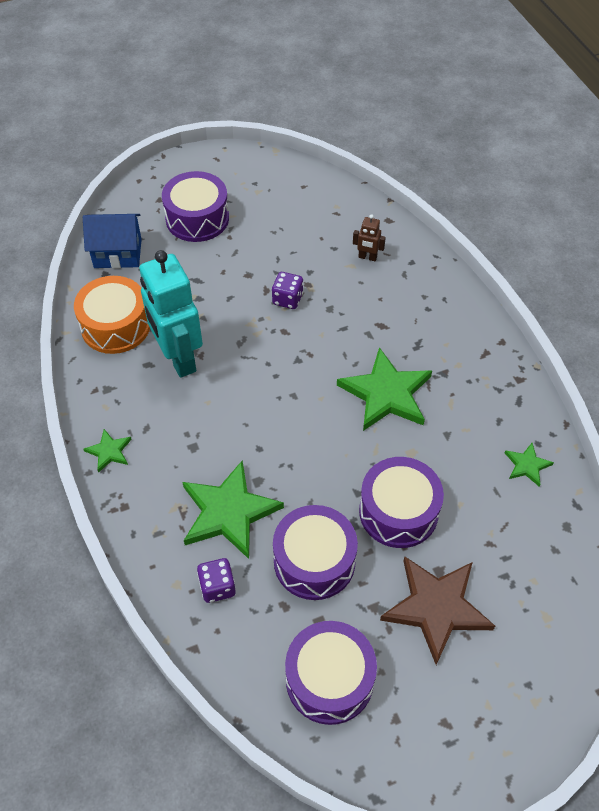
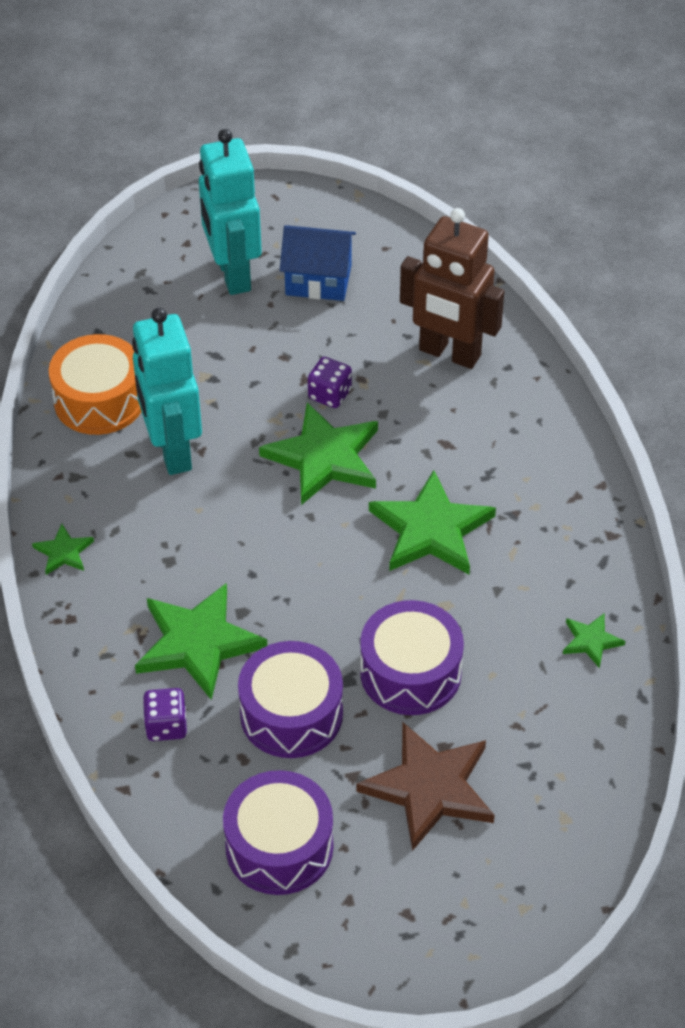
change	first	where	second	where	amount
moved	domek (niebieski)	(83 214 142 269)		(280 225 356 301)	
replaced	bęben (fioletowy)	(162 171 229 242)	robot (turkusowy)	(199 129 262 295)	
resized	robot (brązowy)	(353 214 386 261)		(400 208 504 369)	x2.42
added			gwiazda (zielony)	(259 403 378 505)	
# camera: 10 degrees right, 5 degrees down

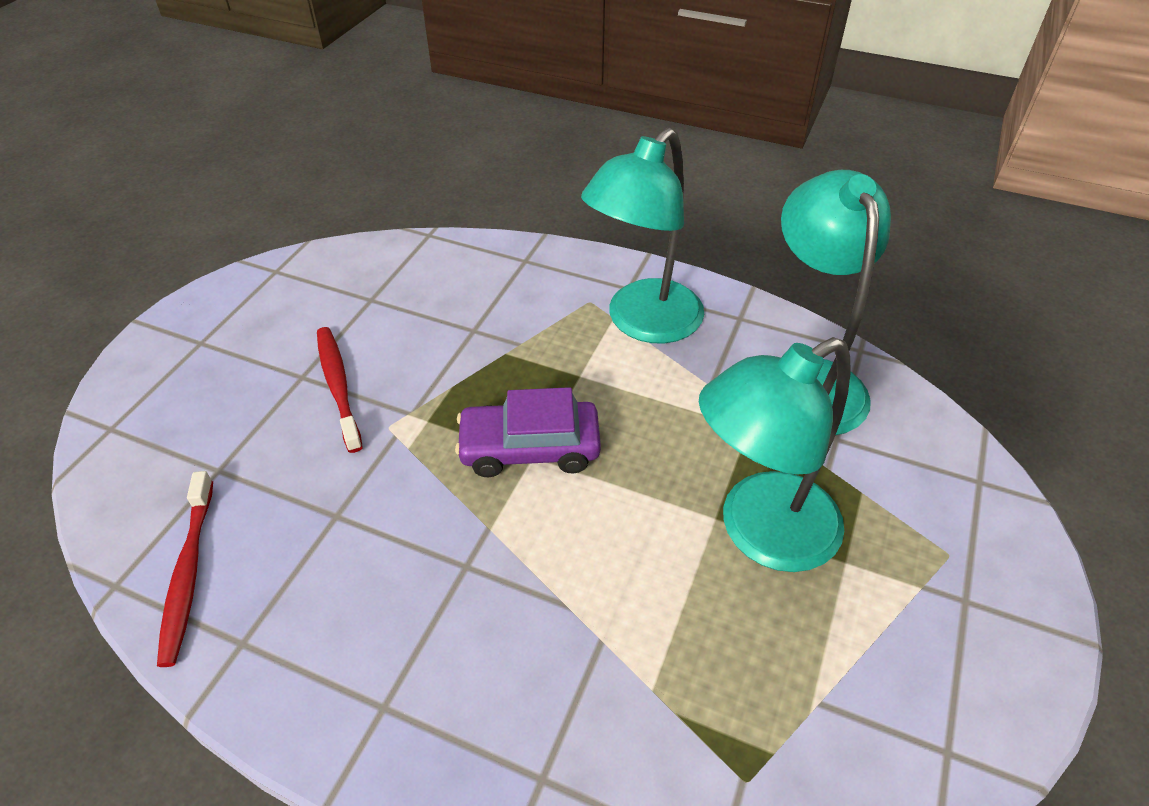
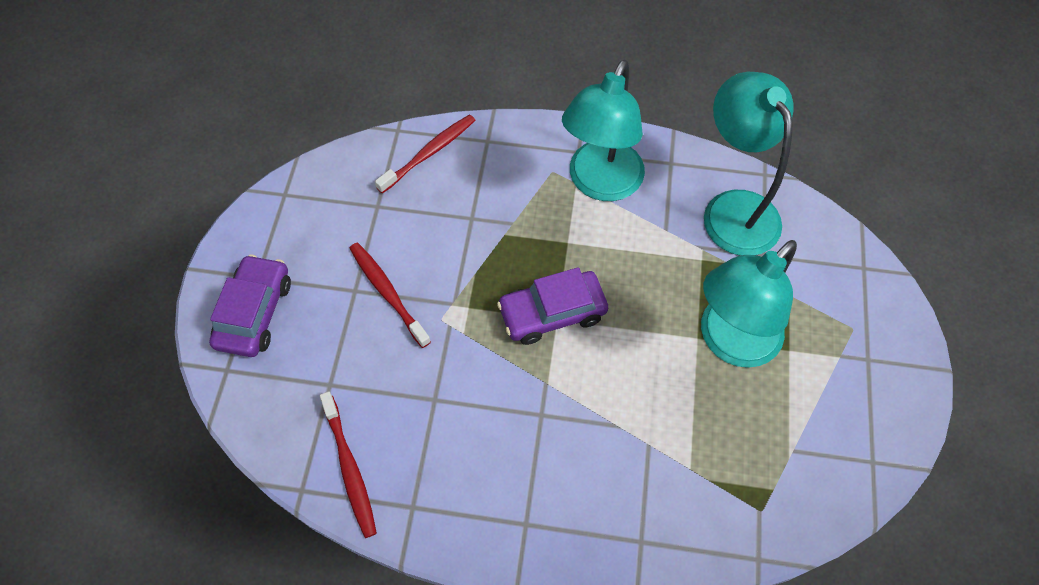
change	first	where	second	where	amount
added			samochód (fioletowy)	(209 254 291 357)	
added			szczoteczka do zębów (czerwony)	(375 114 475 194)	
# camera: 15 degrees left, 15 degrees up

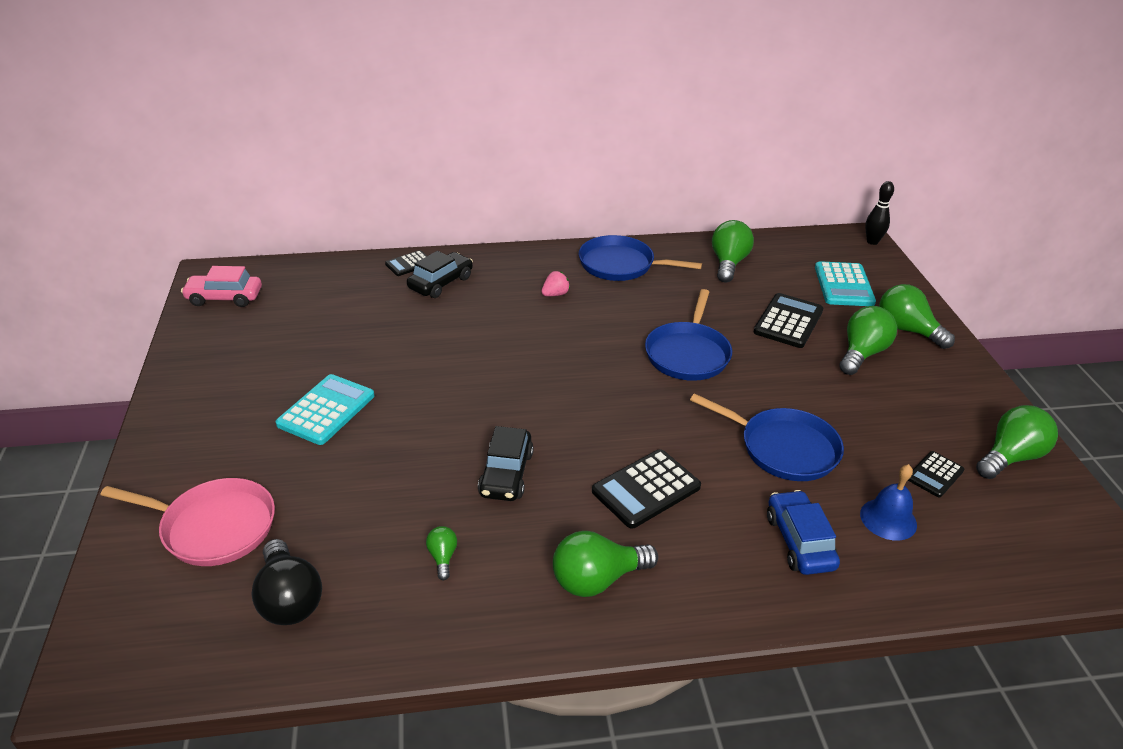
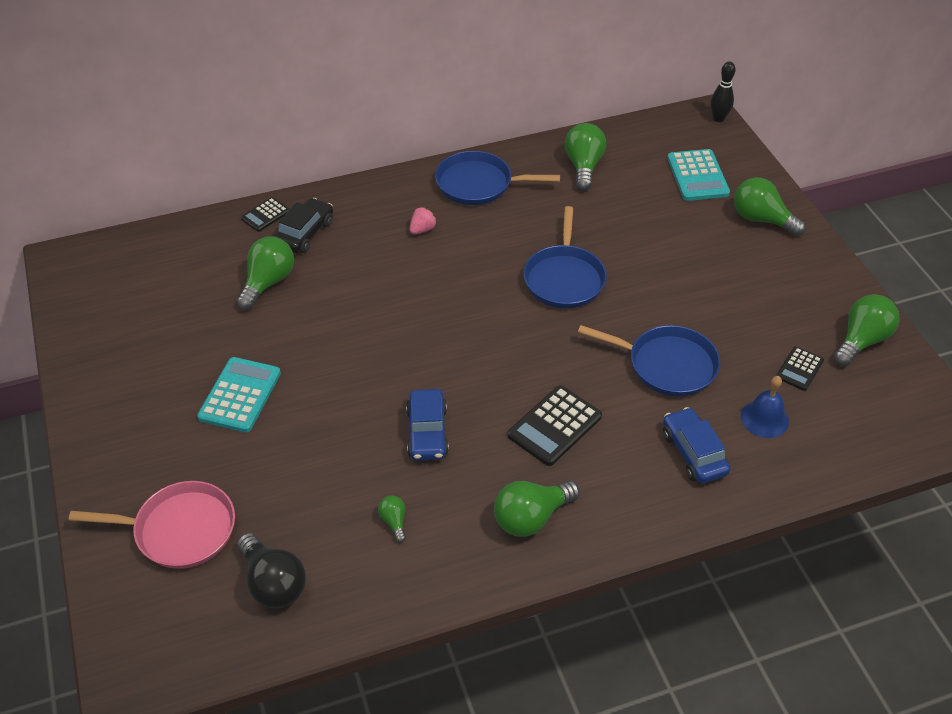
change	first	where	second	where	amount
removed	samochód (różowy)	(181 266 262 307)			
recoloured	samochód (czarny)	(478 426 534 501)	samochód (niebieski)	(406 389 449 461)	
removed	kalkulator (czarny)	(754 293 823 348)			
moved	żarówka (zielony)	(839 306 897 375)		(237 236 294 310)	
# camera: 10 degrees left, 10 degrees up

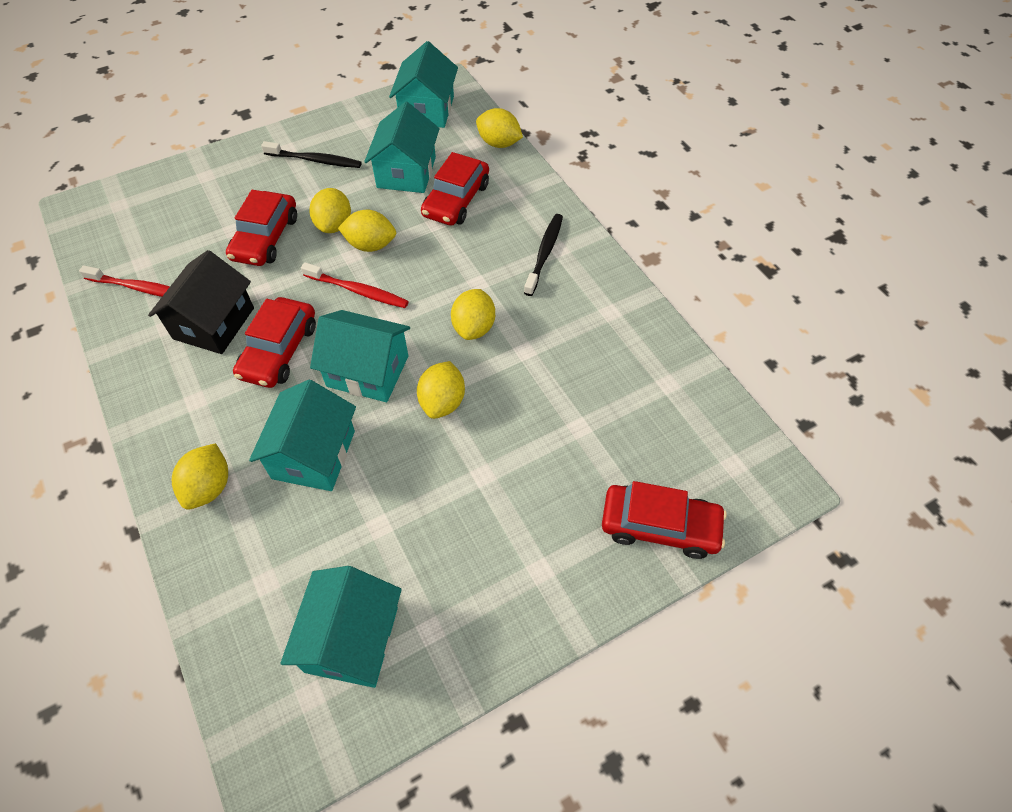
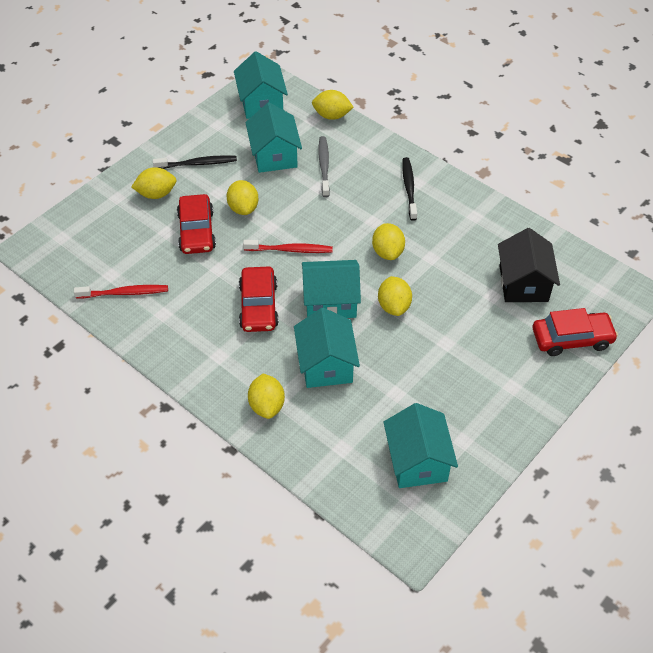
change	first	where	second	where	amount
moved	domek (czarny)	(148 250 254 354)		(498 228 560 302)	
moved	cytryna (żółty)	(338 210 396 252)		(131 167 176 199)	
replaced	samochód (czerwony)	(421 152 489 226)	szczoteczka do zębów (szary)	(319 136 330 197)	
# camera: 20 degrees left, 5 degrees down

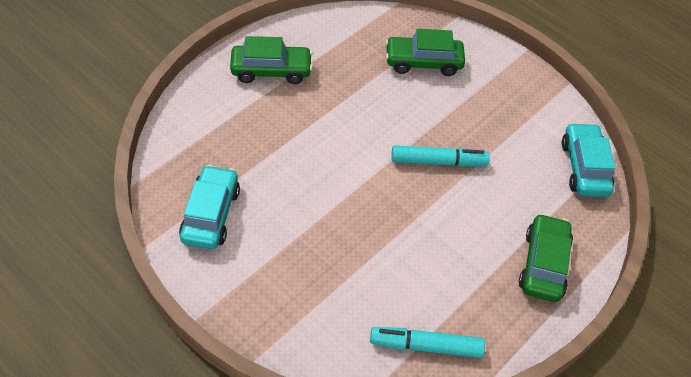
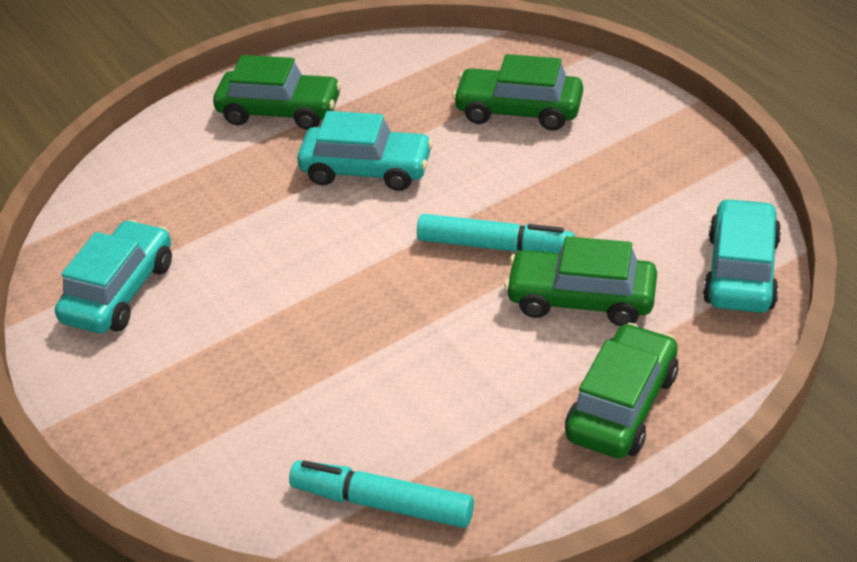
change	first	where	second	where	amount
added			samochód (turkusowy)	(297 111 433 191)	
added			samochód (zielony)	(504 236 657 326)	
# camera: 20 degrees right, 10 degrees down

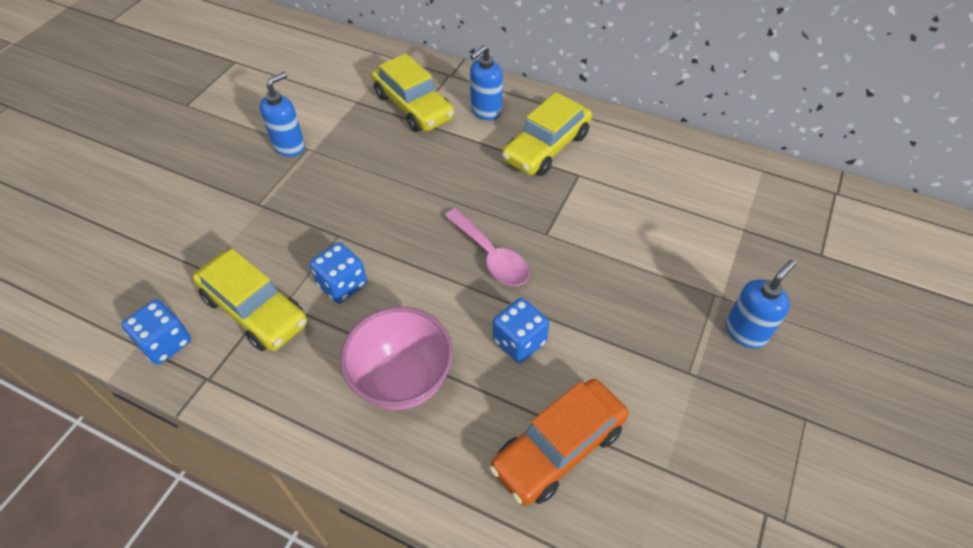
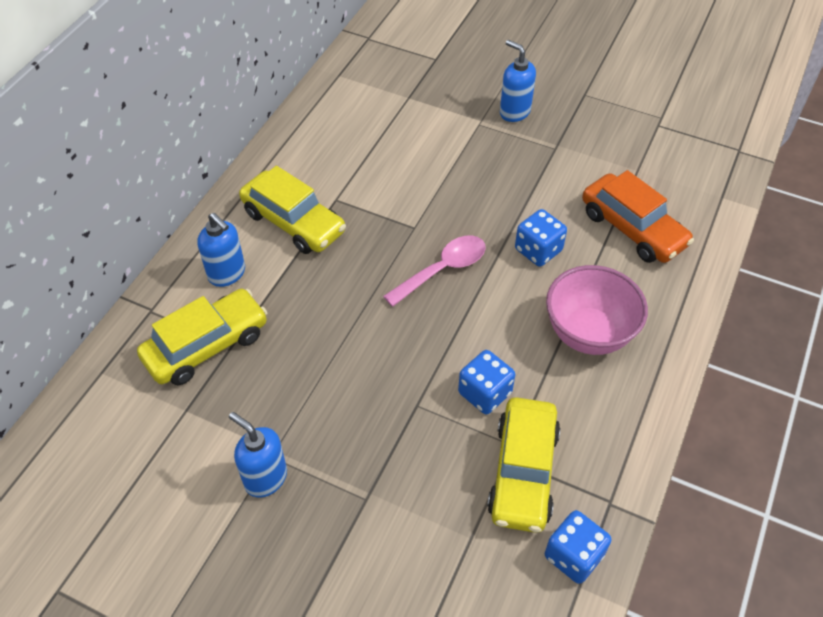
change	first	where	second	where	amount
turned	samochód (żółty)	(193 249 307 351)		(487 397 560 533)	150 degrees clockwise
# camera: 90 degrees left, 0 degrees up

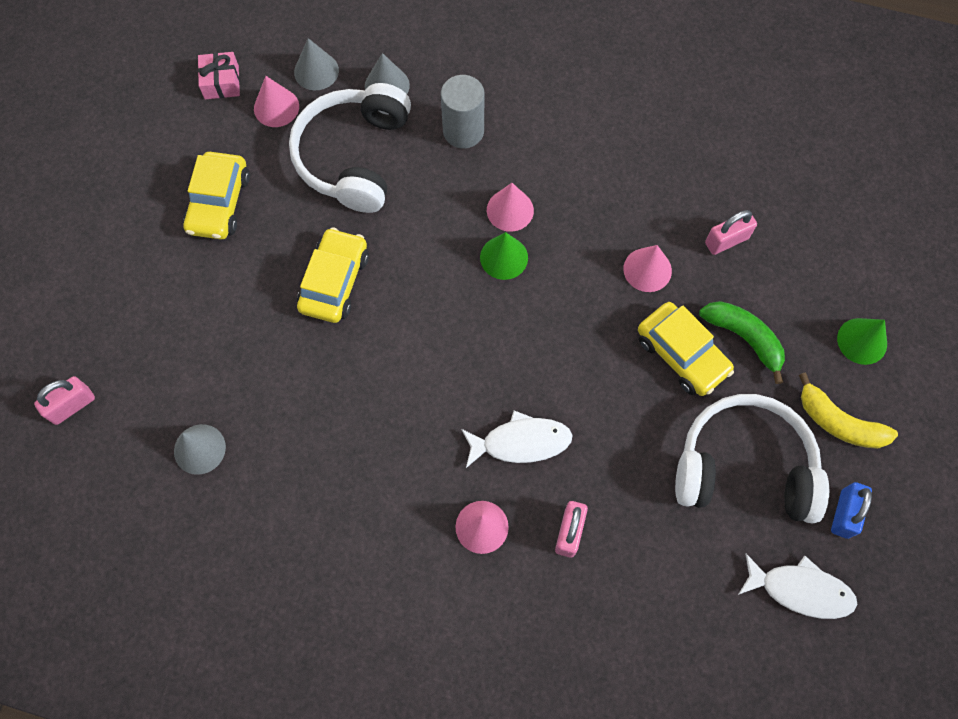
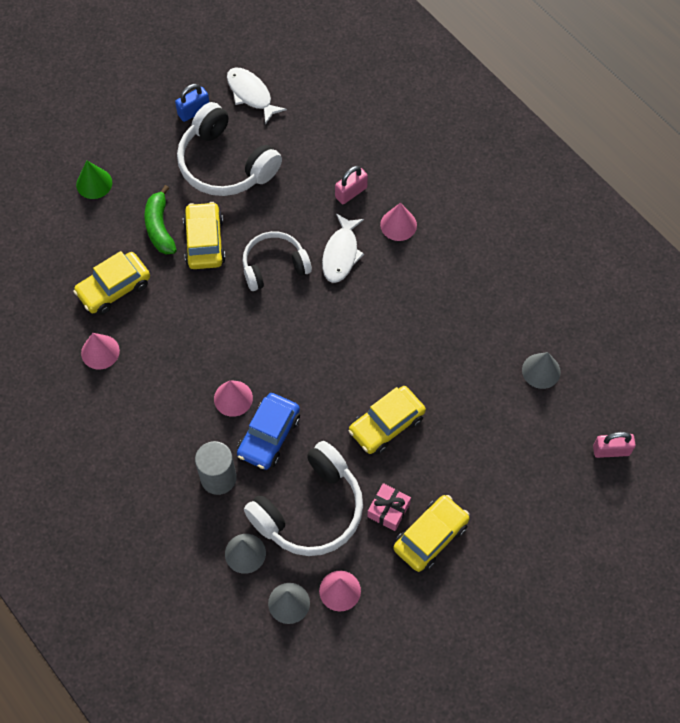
change	first	where	second	where	amount
moved	prezent (różowy)	(198 52 240 99)		(367 483 411 531)	
turned	ryba (biały)	(461 411 573 468)		(322 213 364 283)	105 degrees counterclockwise
removed	stożek (zielony)	(480 232 528 280)			
moved	stożek (różowy)	(623 245 672 292)		(81 333 120 370)	
replaced	kłódka (różowy)	(705 210 757 255)	samochód (żółty)	(73 251 150 315)	
removed	banan (żółty)	(799 372 898 449)			
added			samochód (niebieski)	(237 393 300 470)	
added			słuchawki (biały)	(242 231 312 291)	
# camera: 145 degrees left, 5 degrees down

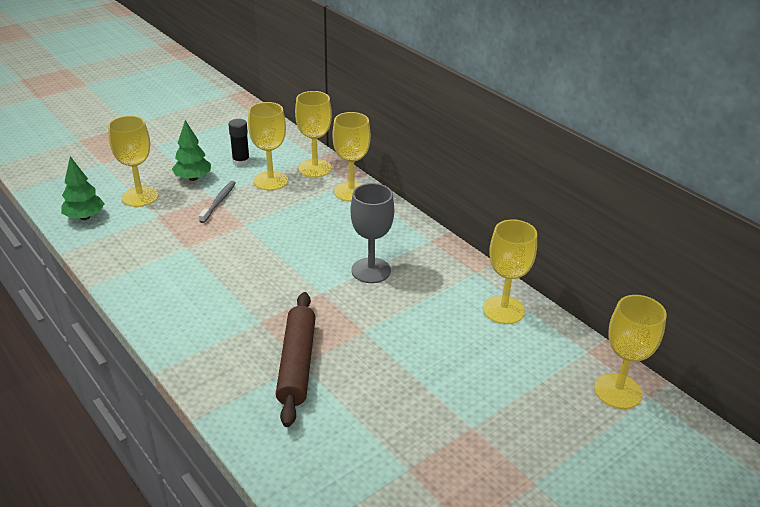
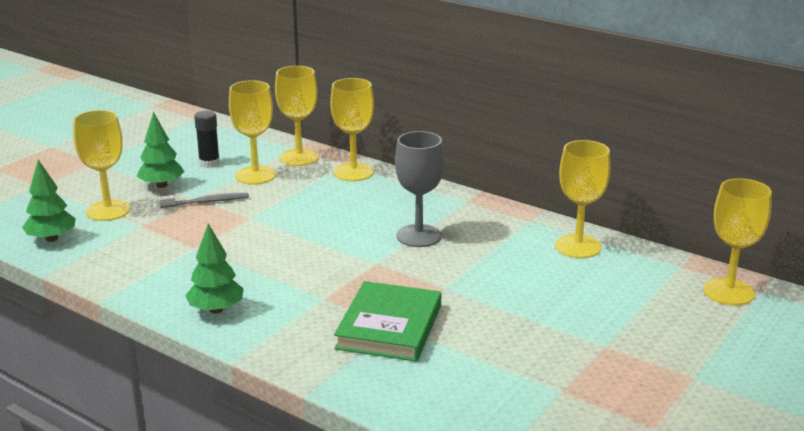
change	first	where	second	where	amount
turned	szczoteczka do zębów (szary)	(199 181 236 223)		(159 193 249 208)	75 degrees clockwise
replaced	wałek do ciasta (brązowy)	(276 292 316 427)	książka (zielony)	(334 281 441 362)	
added			drzewko (zielony)	(185 223 244 314)	
# camera: 15 degrees left, 10 degrees down

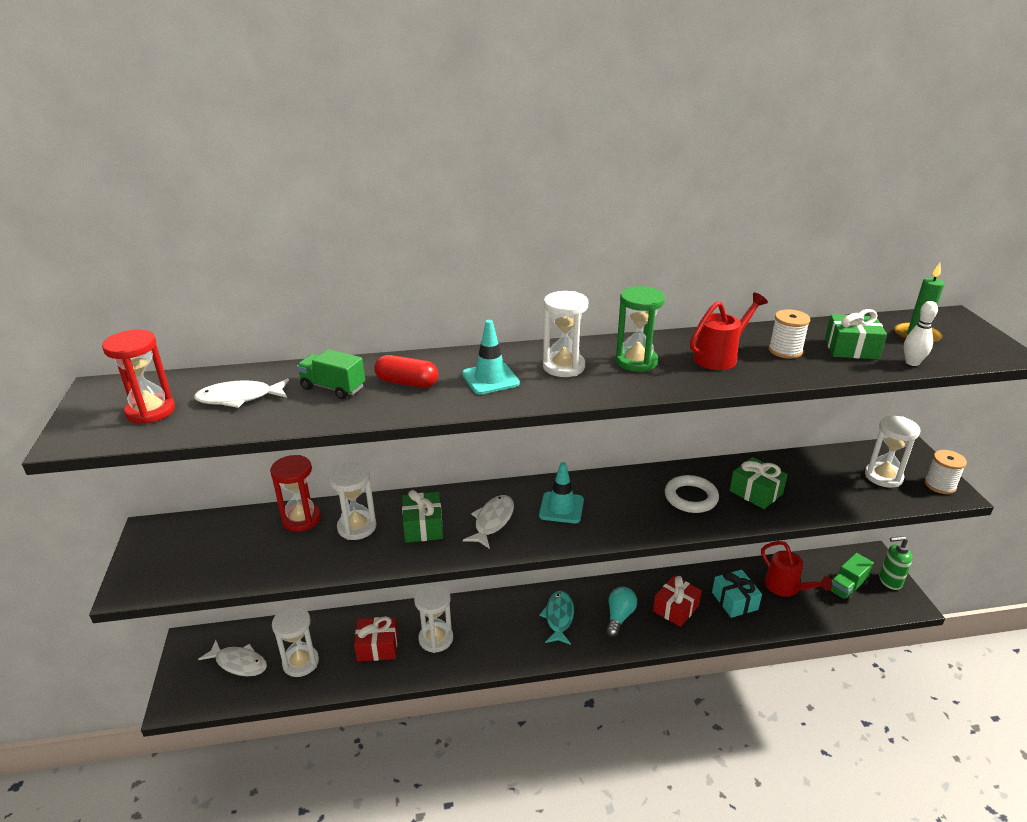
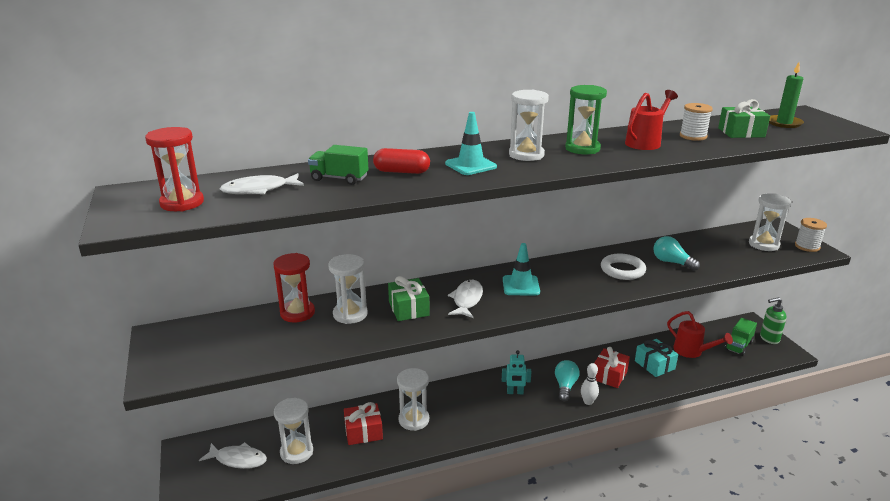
change	first	where	second	where	amount
replaced	ryba (turkusowy)	(539 591 574 645)	robot (turkusowy)	(502 350 532 394)	
replaced	prezent (zielony)	(730 457 788 509)	żarówka (turkusowy)	(653 236 700 271)	
moved	kręgiel (biały)	(904 301 938 366)		(581 363 599 405)	
# camera: 10 degrees left, 5 degrees down

